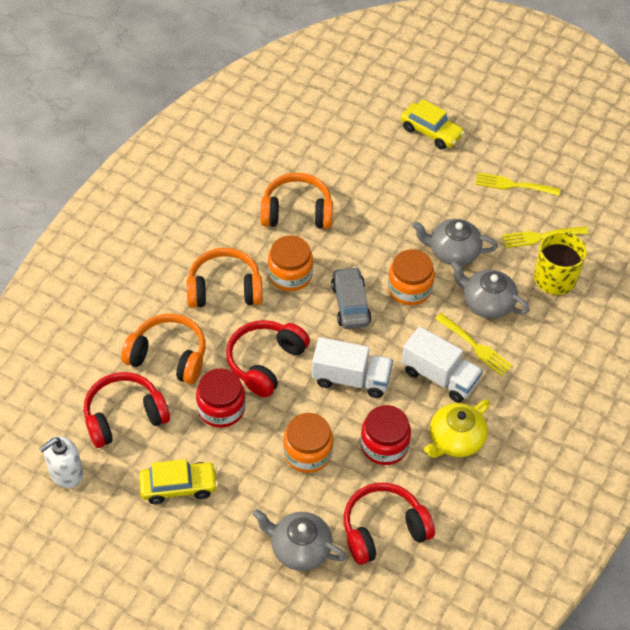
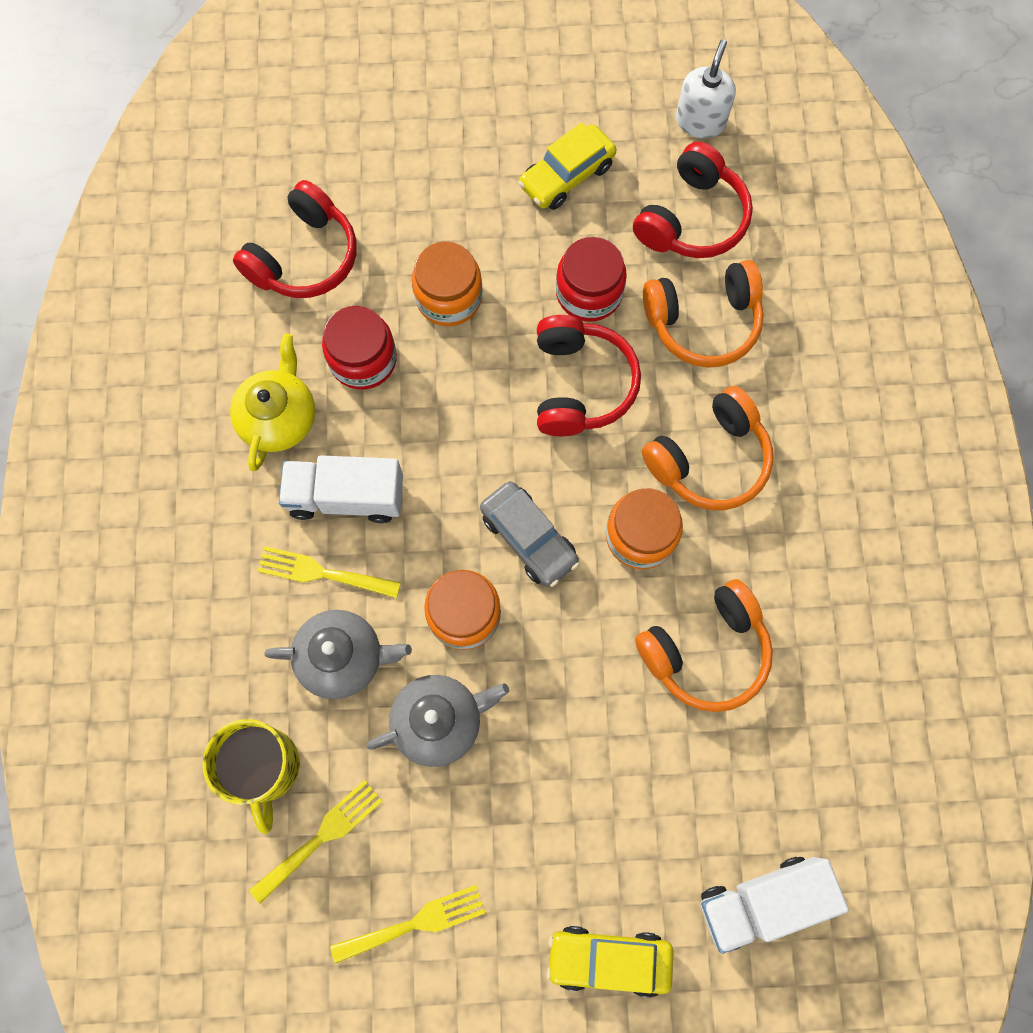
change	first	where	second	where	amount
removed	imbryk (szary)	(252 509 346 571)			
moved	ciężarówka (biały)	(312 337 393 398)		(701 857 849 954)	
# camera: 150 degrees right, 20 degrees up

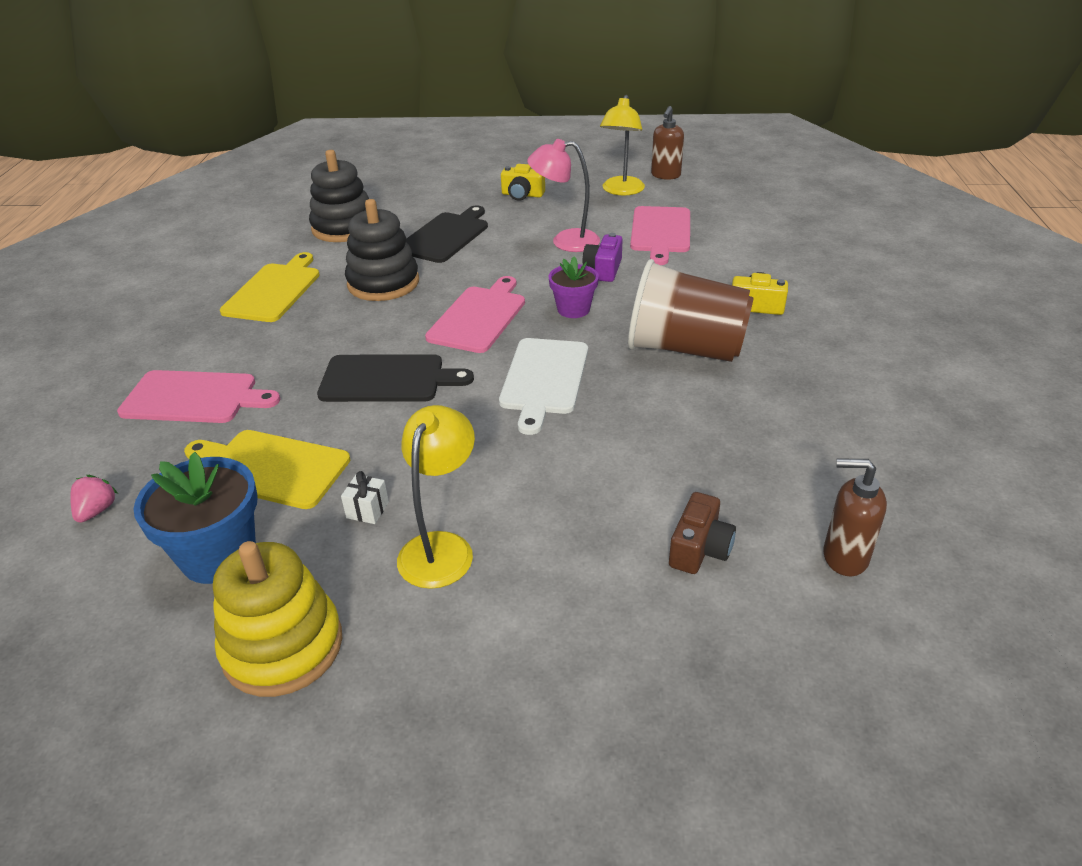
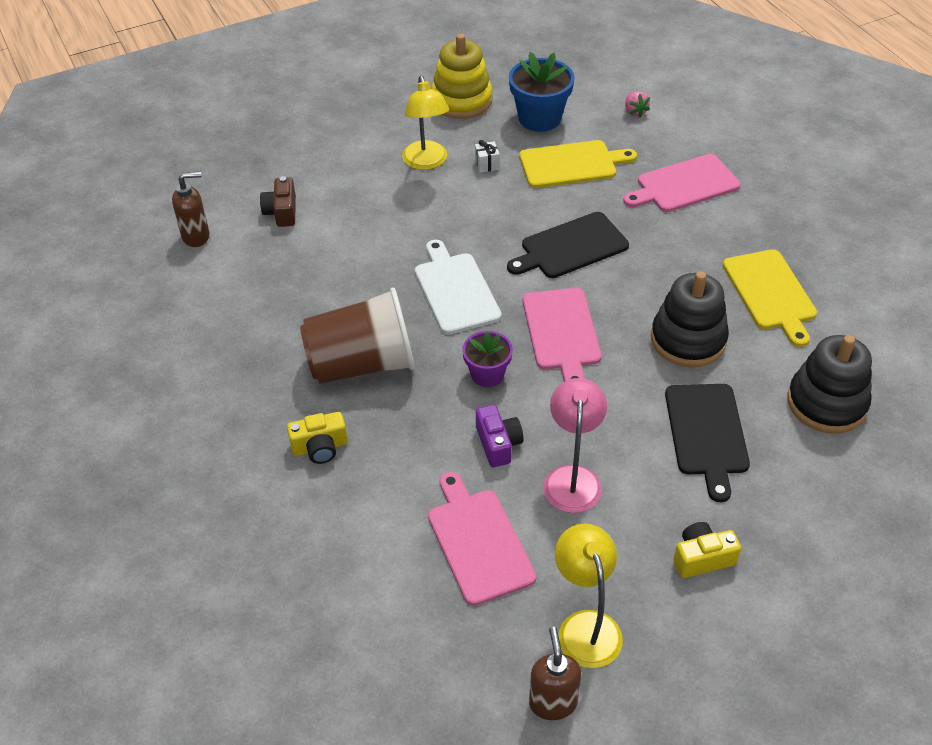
change	first	where	second	where	amount
turned	lampka (różowy)	(527 139 600 252)		(543 378 607 513)	60 degrees counterclockwise
# camera: 150 degrees right, 10 degrees up

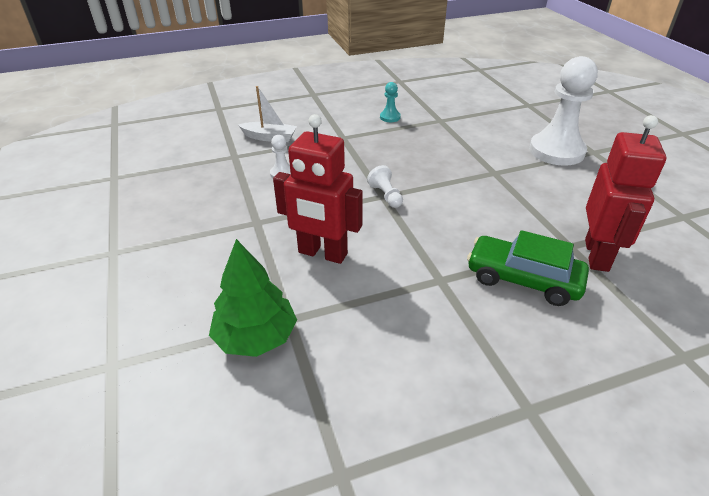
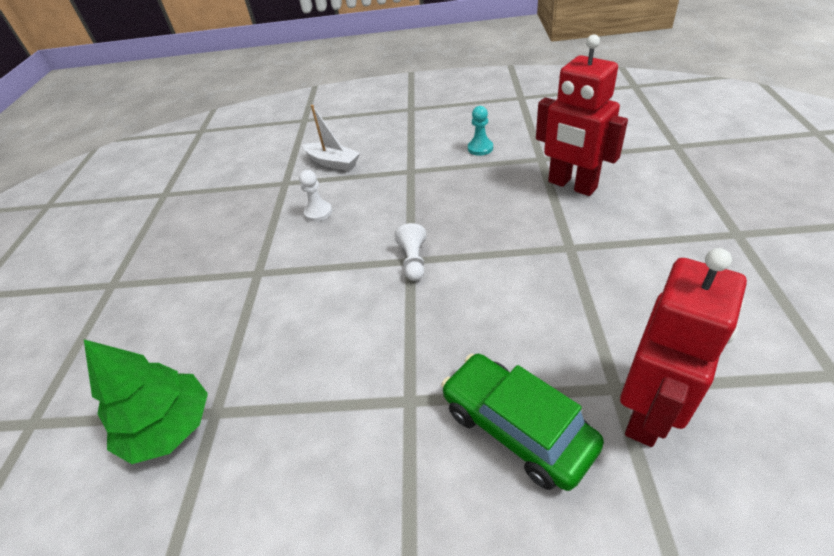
change	first	where	second	where	amount
moved	robot (czerwony)	(273 114 363 264)		(536 34 628 196)	
removed	pionek (biały)	(529 56 598 166)			
# camera: 25 degrees right, 5 degrees up

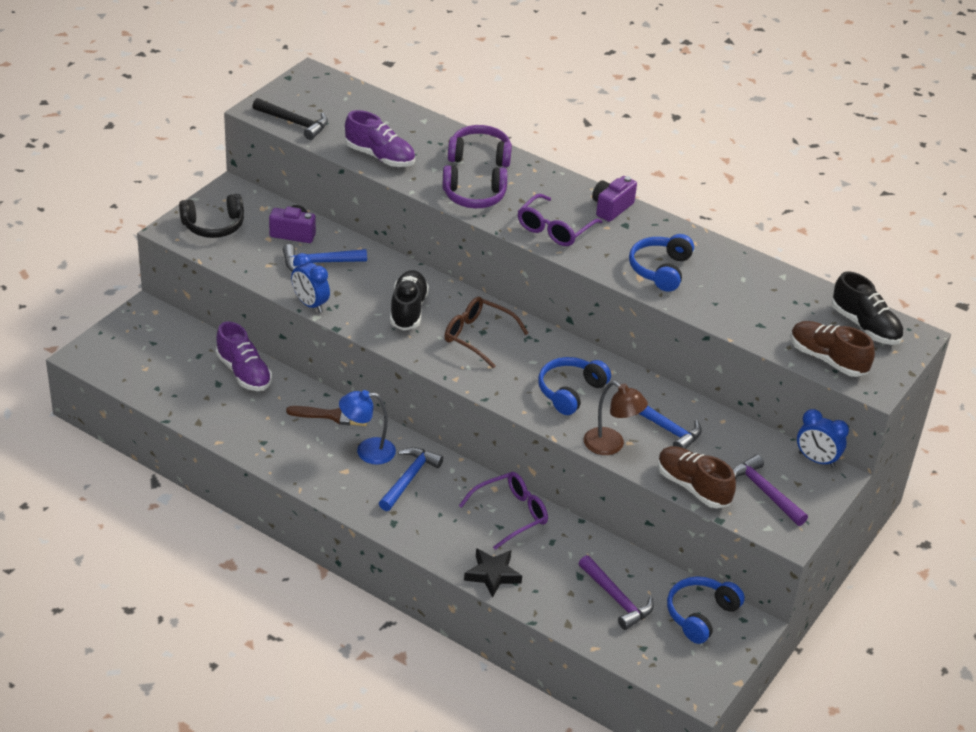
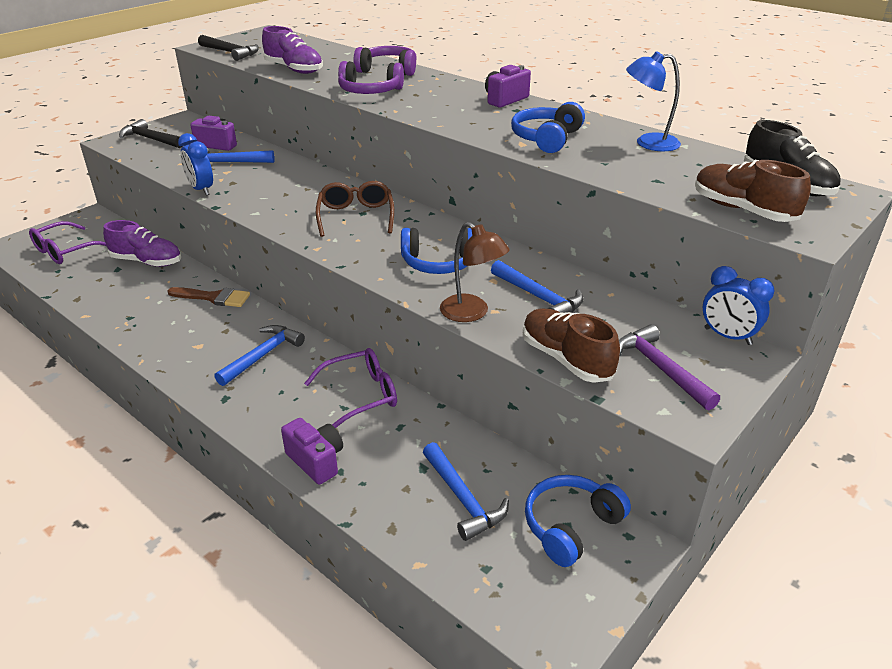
change	first	where	second	where	amount
replaced	słuchawki (czarny)	(179 194 244 238)	młotek (czarny)	(119 119 182 148)	
turned	but (fioletowy)	(216 321 272 391)		(103 220 181 267)	45 degrees counterclockwise
moved	lampka (niebieski)	(339 390 396 465)		(626 51 681 151)	
removed	but (czarny)	(390 270 429 331)			
turned	okulary (brązowy)	(444 297 528 368)		(316 181 394 237)	45 degrees clockwise
replaced	gwiazda (czarny)	(464 548 522 598)	aparat fotograficzny (fioletowy)	(281 418 343 485)	
moved	okulary (fioletowy)	(518 194 602 246)		(29 221 106 264)	
turned	słuchawki (niebieski)	(538 357 611 415)		(401 228 472 274)	135 degrees counterclockwise
recoloured	młotek (fioletowy)	(578 555 654 630)	młotek (niebieski)	(423 442 509 541)	
# camera: 10 degrees right, 5 degrees down

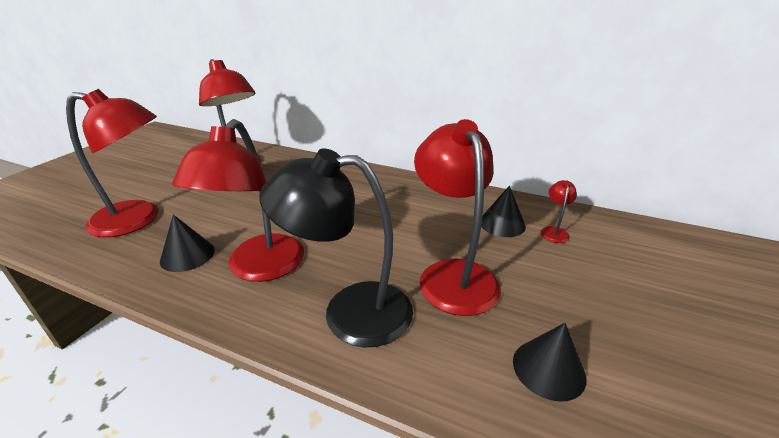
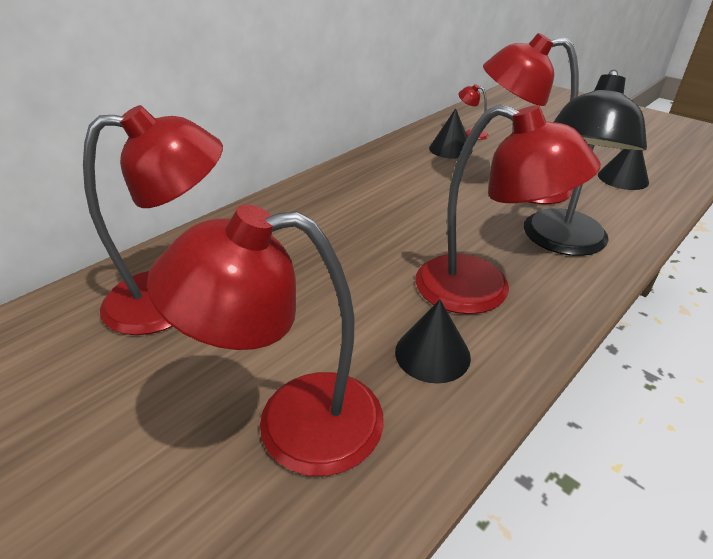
change	first	where	second	where	amount
turned	lampka (czerwony)	(66 89 159 238)		(147 205 384 476)	120 degrees counterclockwise
# camera: 70 degrees left, 5 degrees up

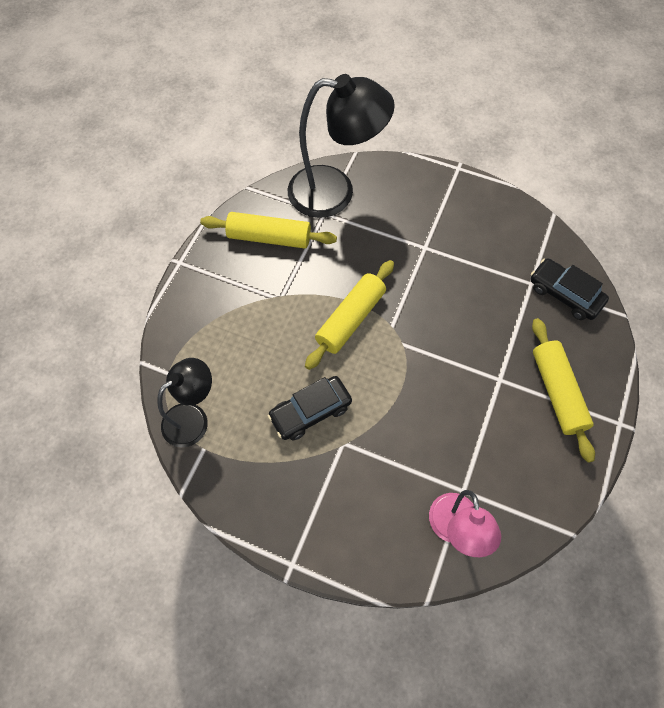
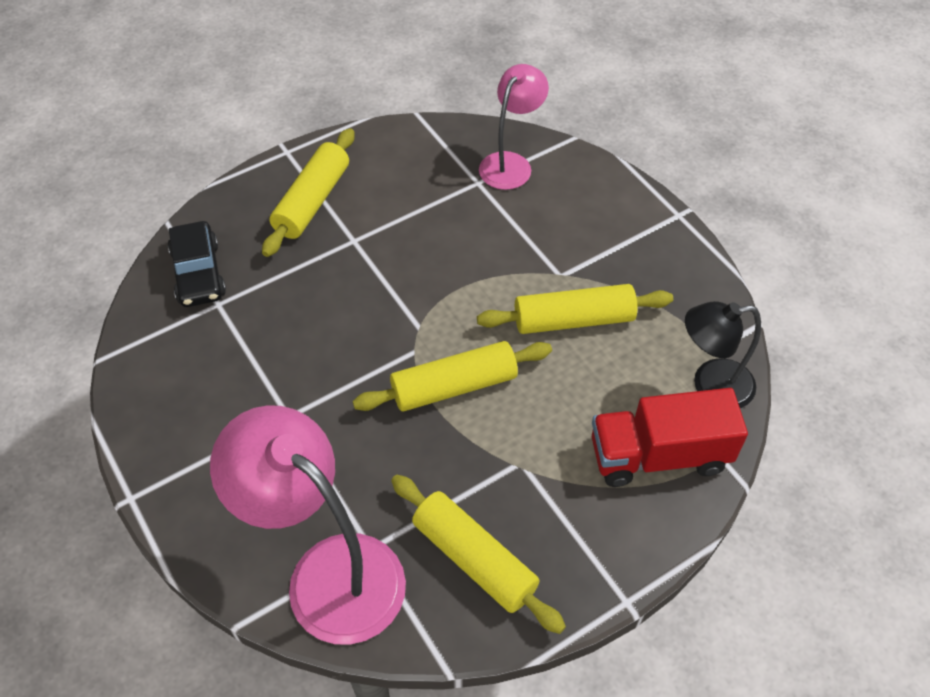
change	first	where	second	where	amount
replaced	samochód (czarny)	(268 376 352 441)	wałek do ciasta (żółty)	(477 284 673 334)	
recoloured	lampka (czarny)	(288 74 395 218)	lampka (różowy)	(210 405 406 645)	
added			ciężarówka (czerwony)	(592 388 748 487)	
# camera: 145 degrees left, 10 degrees down

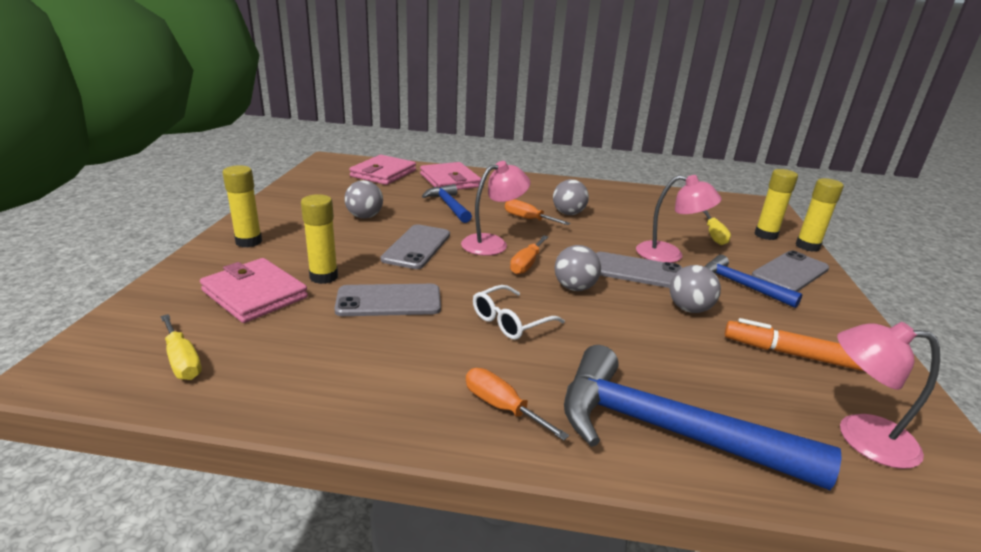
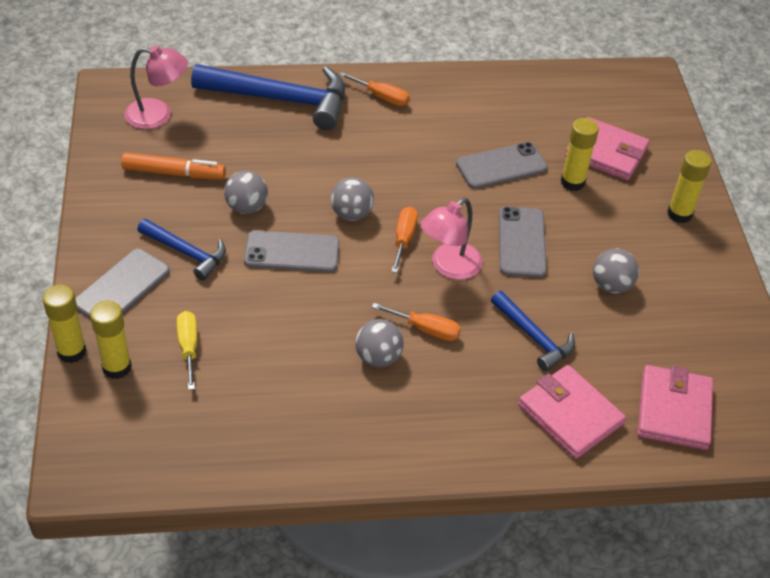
change	first	where	second	where	amount
removed	śrubokręt (żółty)	(160 314 202 380)			
removed	okulary (biały)	(473 285 565 340)			
removed	lampka (różowy)	(636 175 722 263)			
# camera: 165 degrees right, 20 degrees up

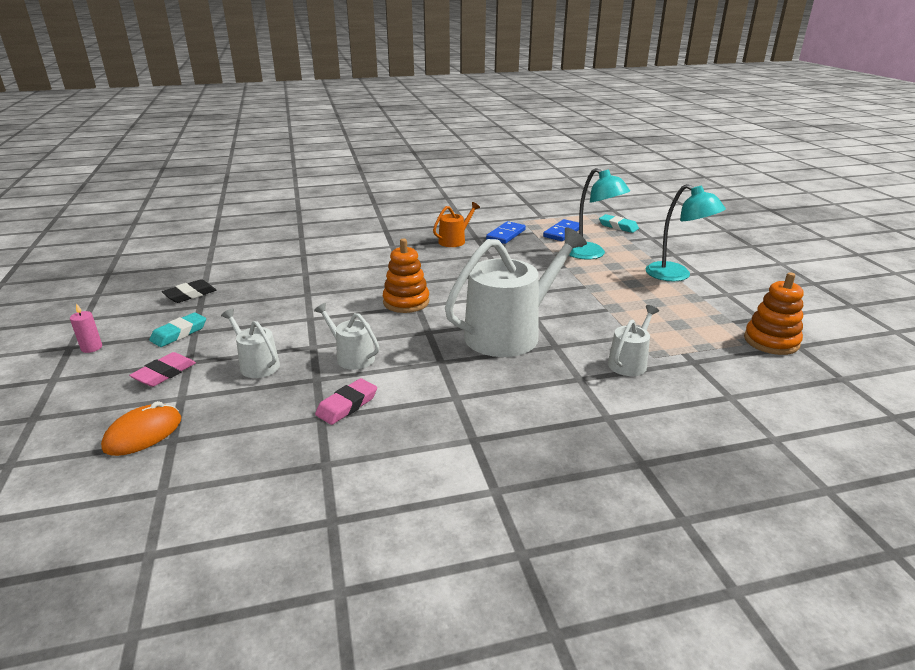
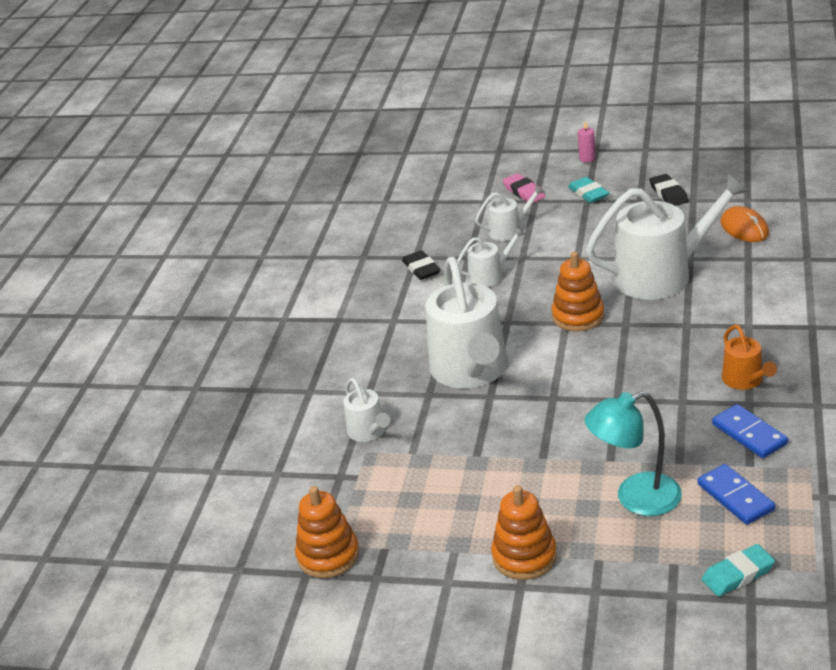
change	first	where	second	where	amount
moved	myszka (pomarańczowy)	(101 401 181 456)		(721 206 769 242)	
recoloured	gumka do mazania (różowy)	(315 378 377 425)	gumka do mazania (czarny)	(402 250 440 280)	
replaced	lampka (turkusowy)	(646 184 726 281)	zabawka nakładanka (pomarańczowy)	(491 485 557 580)	
added			konewka (biały)	(586 173 749 300)	
# camera: 120 degrees right, 5 degrees up

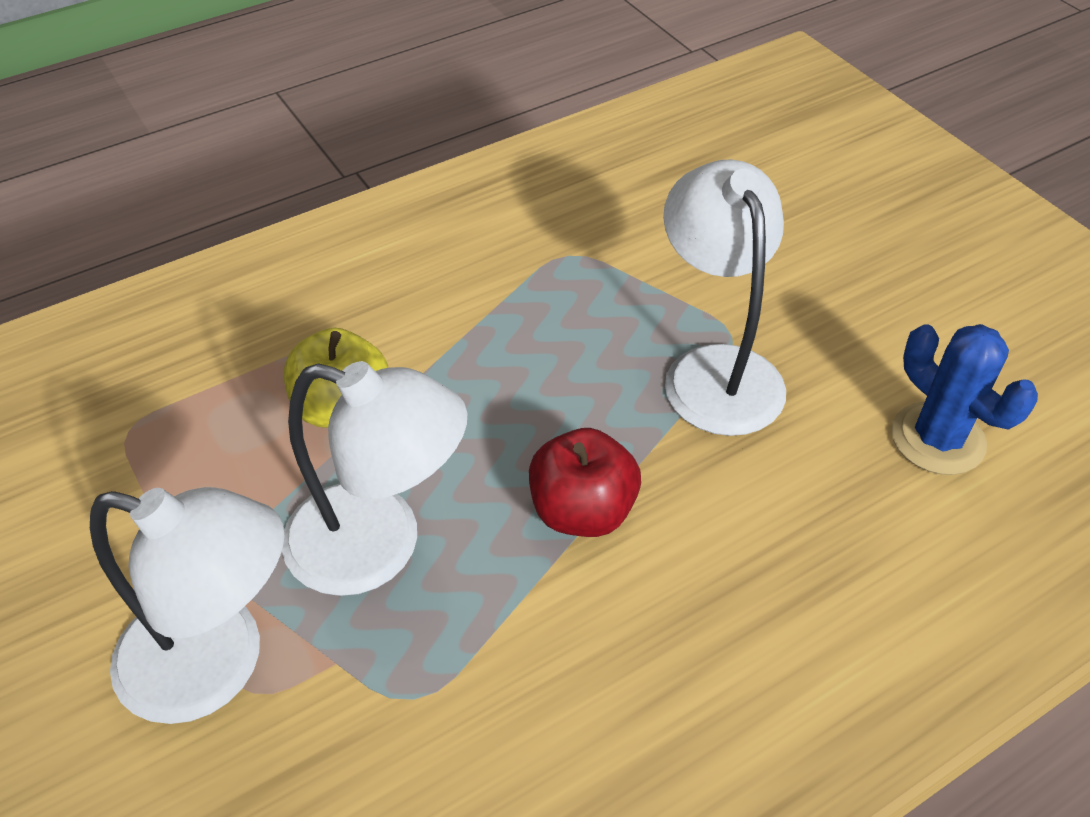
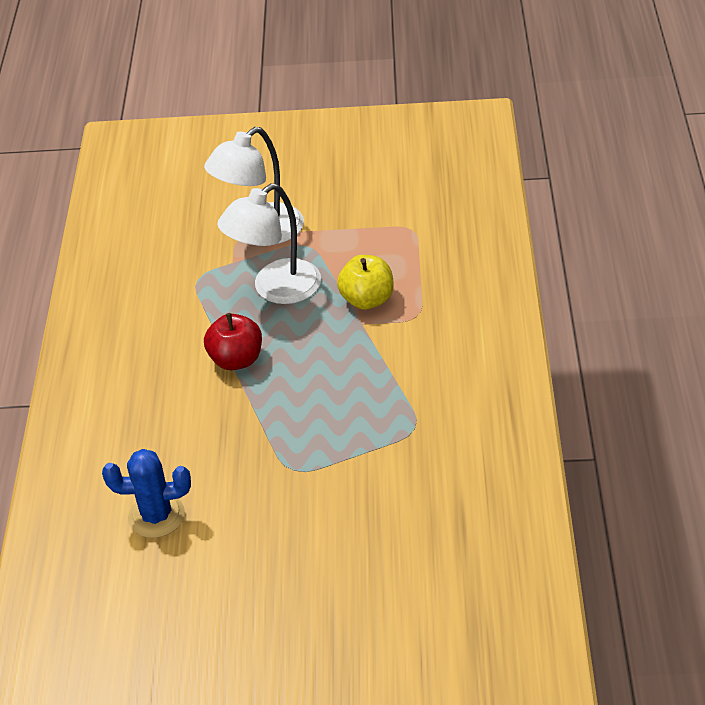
change	first	where	second	where	amount
removed	lampka (biały)	(663 160 786 436)			
# camera: 125 degrees right, 5 degrees down

